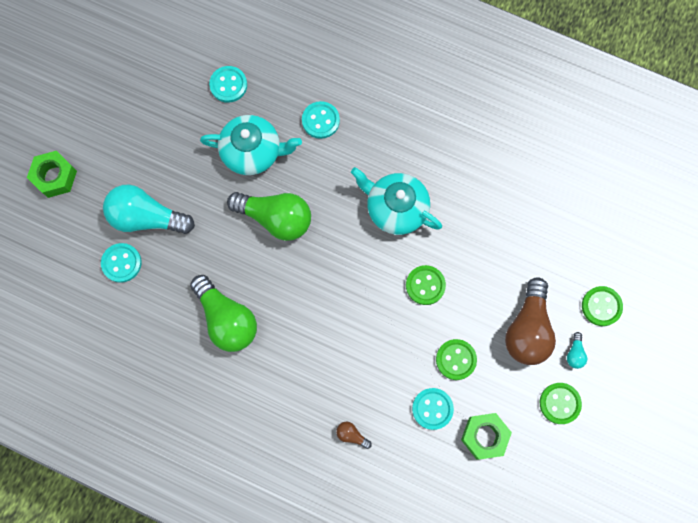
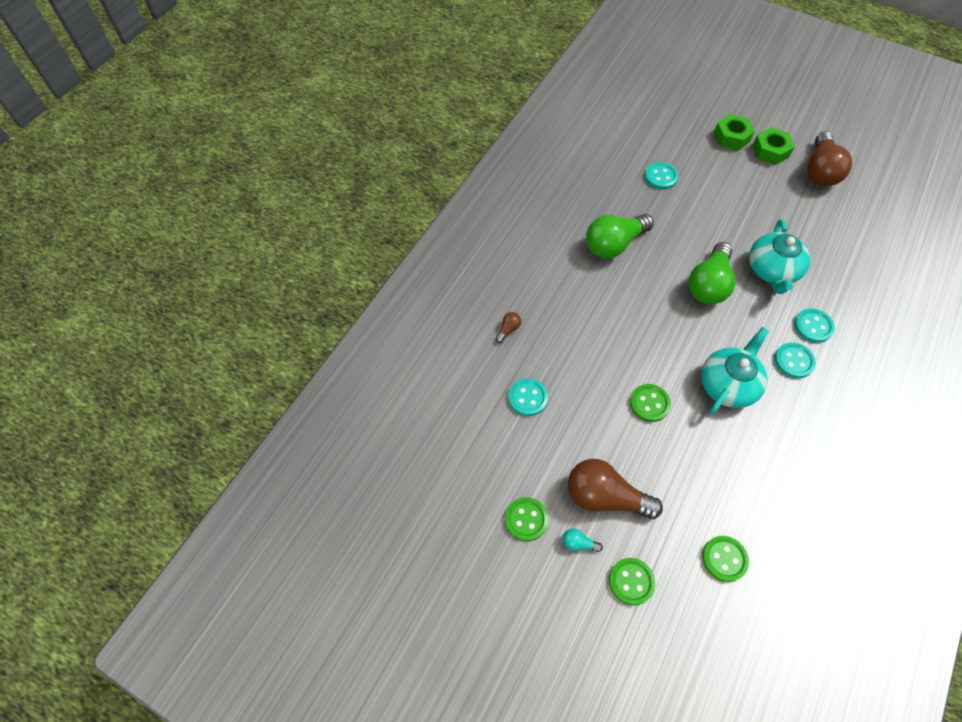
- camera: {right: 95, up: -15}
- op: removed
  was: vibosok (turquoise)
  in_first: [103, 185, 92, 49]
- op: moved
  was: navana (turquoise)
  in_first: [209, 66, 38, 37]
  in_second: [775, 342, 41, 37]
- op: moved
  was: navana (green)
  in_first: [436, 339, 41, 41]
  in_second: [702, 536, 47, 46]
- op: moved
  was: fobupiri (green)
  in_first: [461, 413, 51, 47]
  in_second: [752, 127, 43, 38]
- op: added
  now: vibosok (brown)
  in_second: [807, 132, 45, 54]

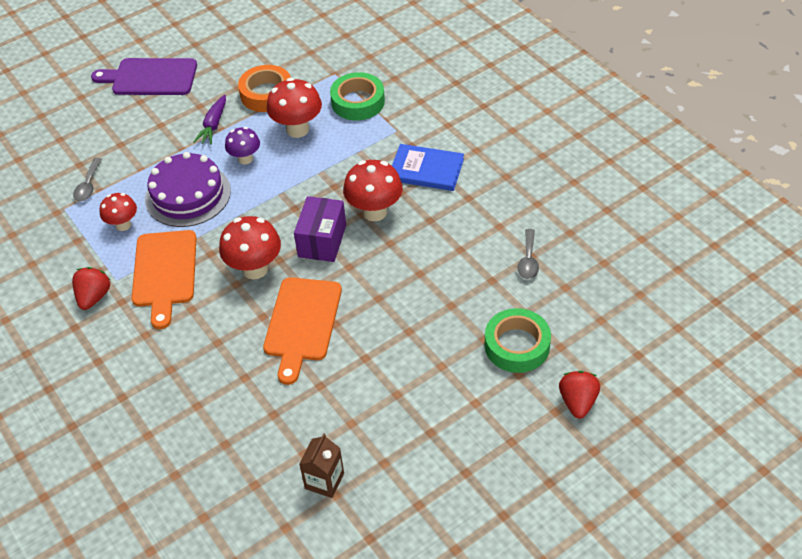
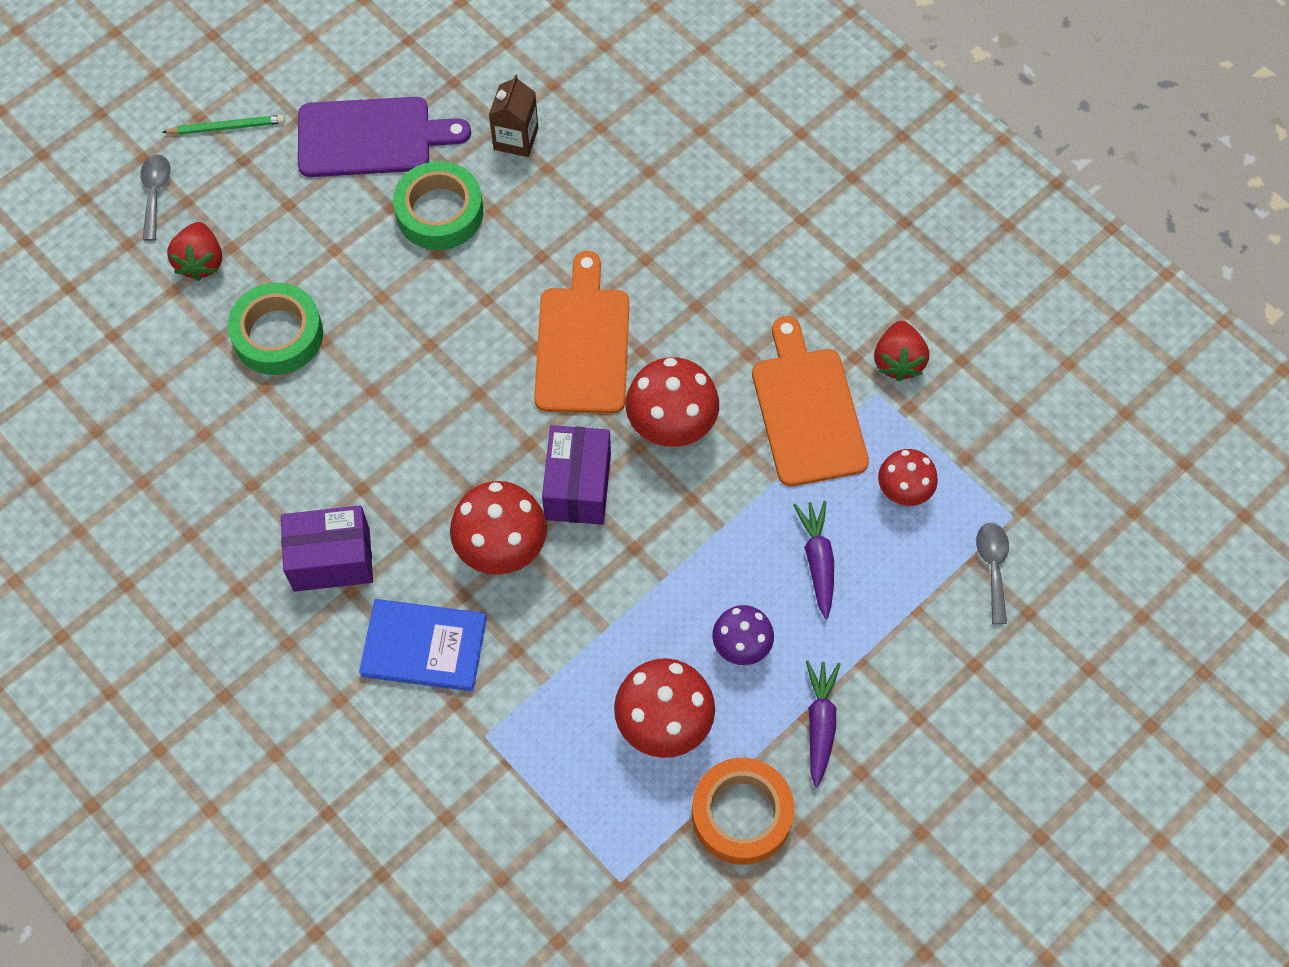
- camera: {right: 170, up: 15}
- op: moved
  was: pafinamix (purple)
  in_first: [91, 58, 106, 37]
  in_second: [298, 97, 173, 80]
- op: replaced
  was: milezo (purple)
  now: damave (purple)
  in_first: [145, 152, 86, 75]
  in_second: [794, 501, 40, 118]
- op: moved
  was: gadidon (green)
  in_first: [330, 72, 55, 48]
  in_second: [393, 161, 90, 89]
- op: moved
  was: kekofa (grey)
  in_first: [518, 229, 21, 50]
  in_second: [140, 155, 31, 86]
- op: added
  now: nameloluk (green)
  in_second: [162, 115, 123, 20]
- op: added
  now: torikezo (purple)
  in_second: [281, 506, 92, 86]

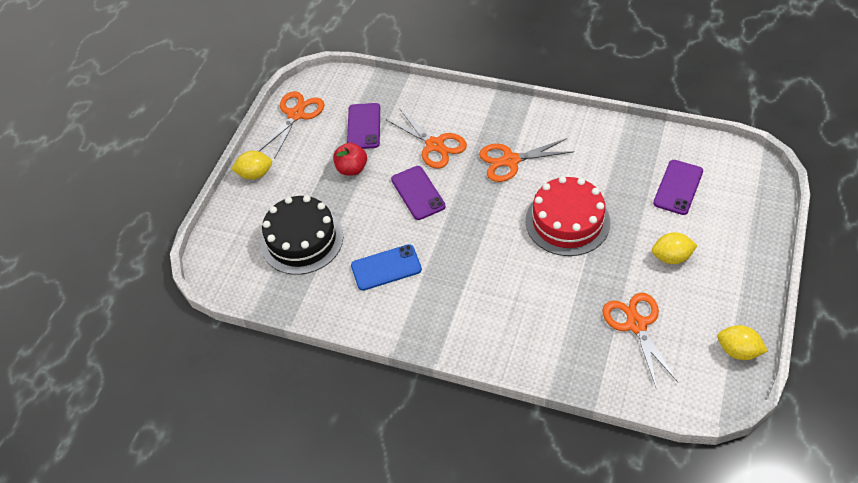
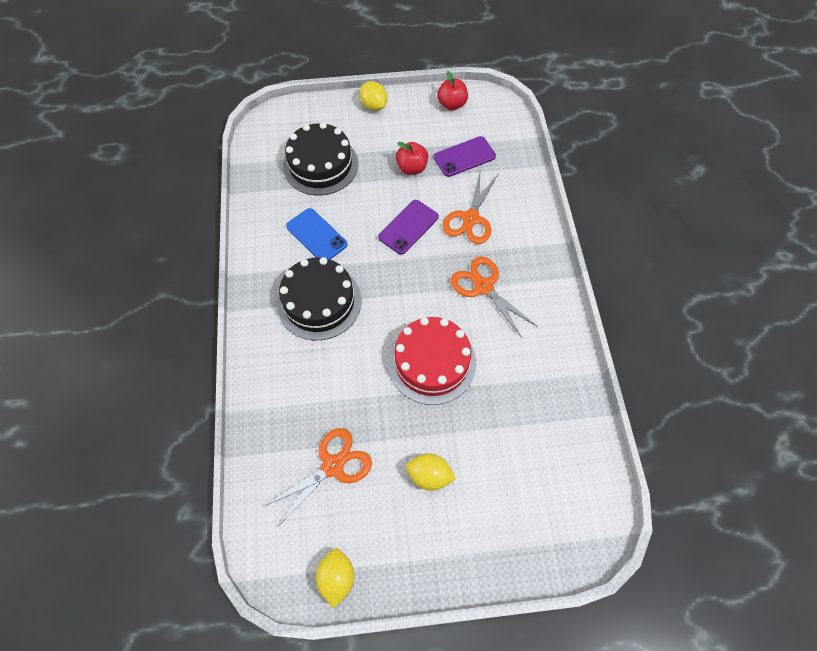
- camera: {right: 60, up: 10}
- op: replaced
  was: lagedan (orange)
  now: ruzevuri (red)
  in_first: [259, 91, 66, 68]
  in_second: [437, 71, 31, 39]
- op: turned
  was: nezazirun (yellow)
  in_first: [652, 232, 46, 32]
  in_second: [406, 454, 50, 37]
  clockwise: -45
- op: removed
  was: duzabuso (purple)
  in_first: [653, 160, 50, 55]
- op: added
  now: milezo (black)
  in_second: [277, 257, 85, 83]

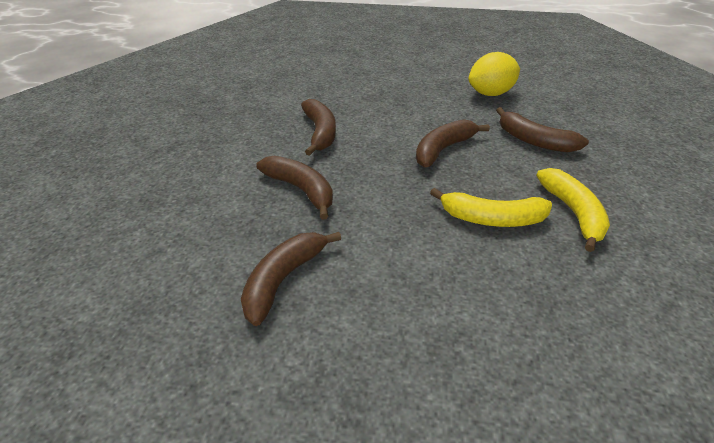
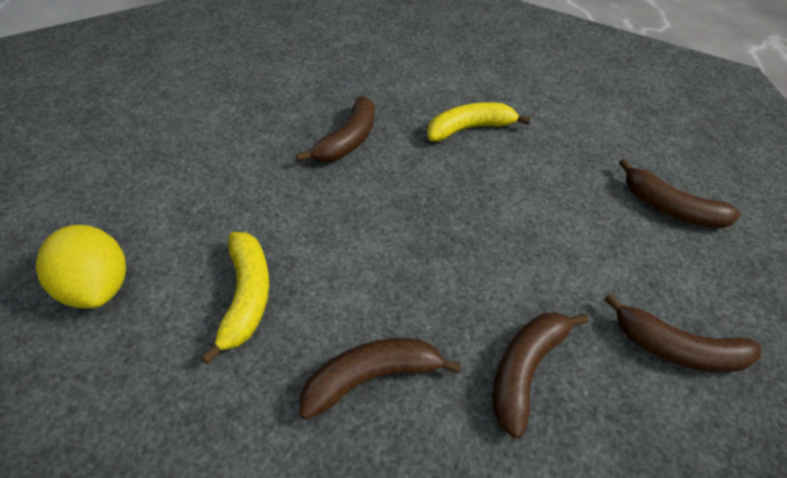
- camera: {right: -105, up: 10}
- op: moved
  was: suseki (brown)
  in_first: [416, 119, 74, 48]
  in_second: [619, 159, 122, 69]
- op: moved
  was: suseki (yellow)
  in_first: [430, 188, 122, 39]
  in_second: [200, 232, 69, 132]
- op: moved
  was: nezazirun (yellow)
  in_first: [468, 52, 52, 44]
  in_second: [36, 225, 90, 83]

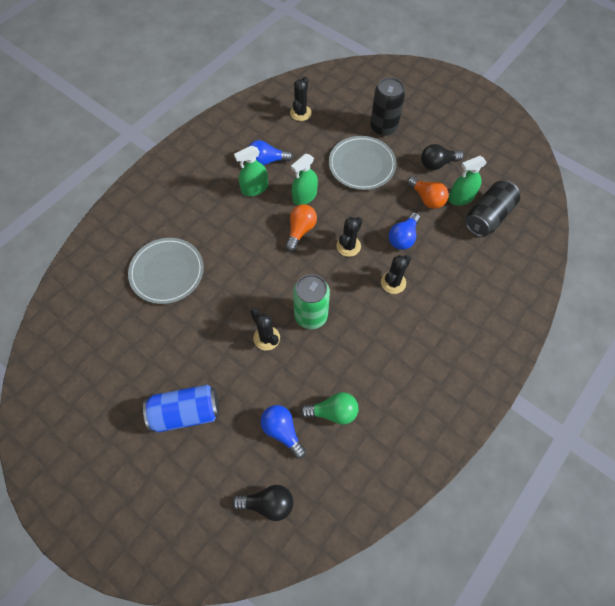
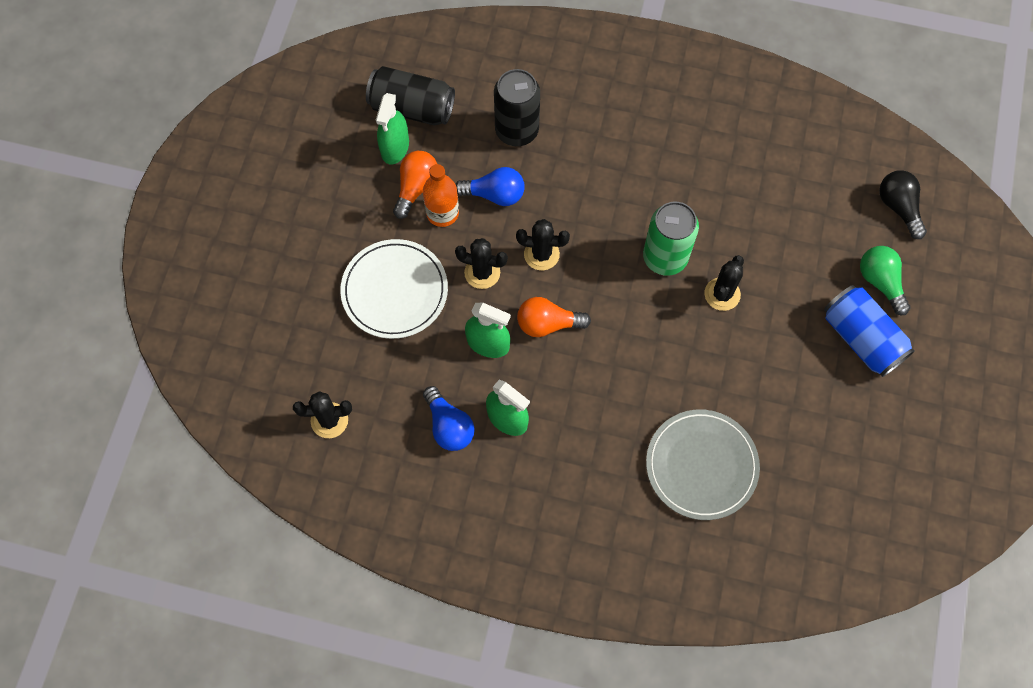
- camera: {right: -115, up: 5}
- op: removed
  was: vibosok (blue)
  in_first: [261, 405, 45, 54]
- op: moved
  was: vibosok (green)
  in_first: [300, 392, 58, 33]
  in_second: [860, 246, 50, 69]
- op: recoloured
  was: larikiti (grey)
  now: larikiti (white)
  in_first: [329, 136, 67, 54]
  in_second: [340, 239, 108, 100]
- op: moved
  was: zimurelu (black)
  in_first: [370, 77, 35, 59]
  in_second: [494, 69, 46, 77]
- op: moved
  was: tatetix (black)
  in_first: [381, 255, 30, 39]
  in_second: [455, 238, 53, 51]
- op: removed
  was: vibosok (black)
  in_first: [421, 144, 43, 26]
- op: turned
  was: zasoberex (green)
  in_first: [448, 156, 39, 49]
  in_second: [376, 93, 33, 71]
  clockwise: 60
- op: added
  now: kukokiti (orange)
  in_second: [423, 164, 36, 63]

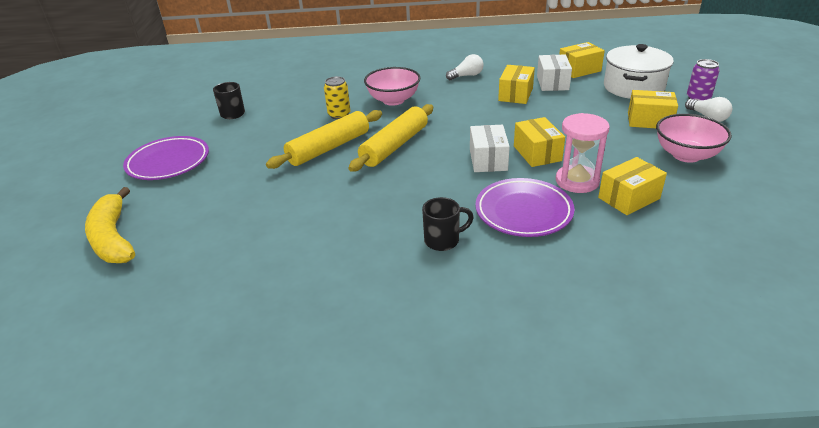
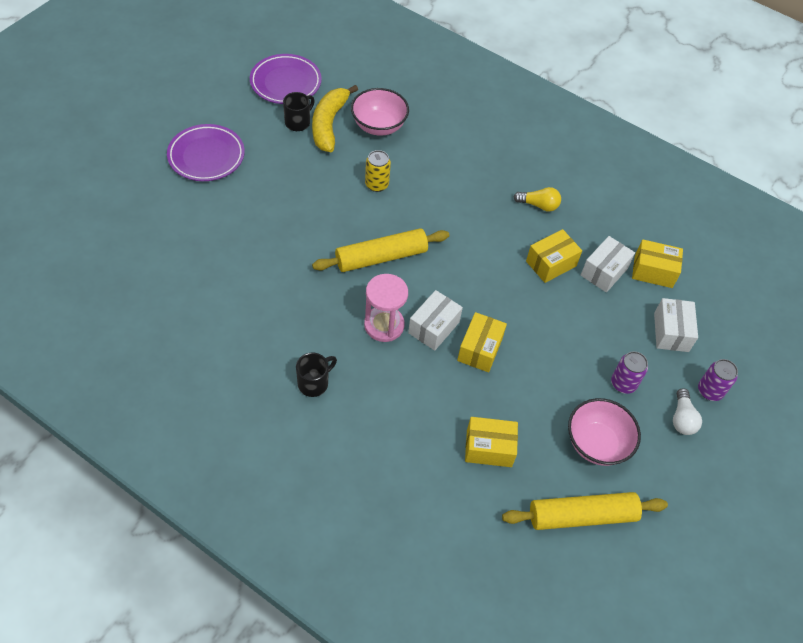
- camera: {right: 30, up: 20}
- op: moved
  was: suseki (yellow)
  in_first: [85, 187, 50, 76]
  in_second: [312, 85, 46, 67]
- op: moved
  was: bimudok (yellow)
  in_first: [266, 110, 116, 59]
  in_second: [502, 492, 166, 38]
- op: moved
  was: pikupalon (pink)
  in_first: [364, 67, 56, 39]
  in_second: [351, 88, 58, 48]
- op: turned
  was: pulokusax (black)
  in_first: [422, 197, 52, 54]
  in_second: [296, 352, 41, 45]
  clockwise: -60
- op: recoloured
  was: vibosok (white)
  now: vibosok (yellow)
  in_first: [446, 54, 38, 26]
  in_second: [513, 187, 48, 25]
- op: moved
  was: larikiti (purple)
  in_first: [475, 178, 100, 59]
  in_second: [250, 54, 72, 50]
- op: moved
  was: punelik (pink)
  in_first: [556, 113, 54, 80]
  in_second: [364, 274, 44, 68]
- op: replaced
  was: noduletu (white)
  now: torikezo (white)
  in_first: [604, 44, 70, 55]
  in_second: [654, 298, 44, 54]
- op: replaced
  was: torikezo (yellow)
  now: zimurelu (purple)
  in_first: [628, 90, 50, 38]
  in_second: [611, 351, 37, 43]

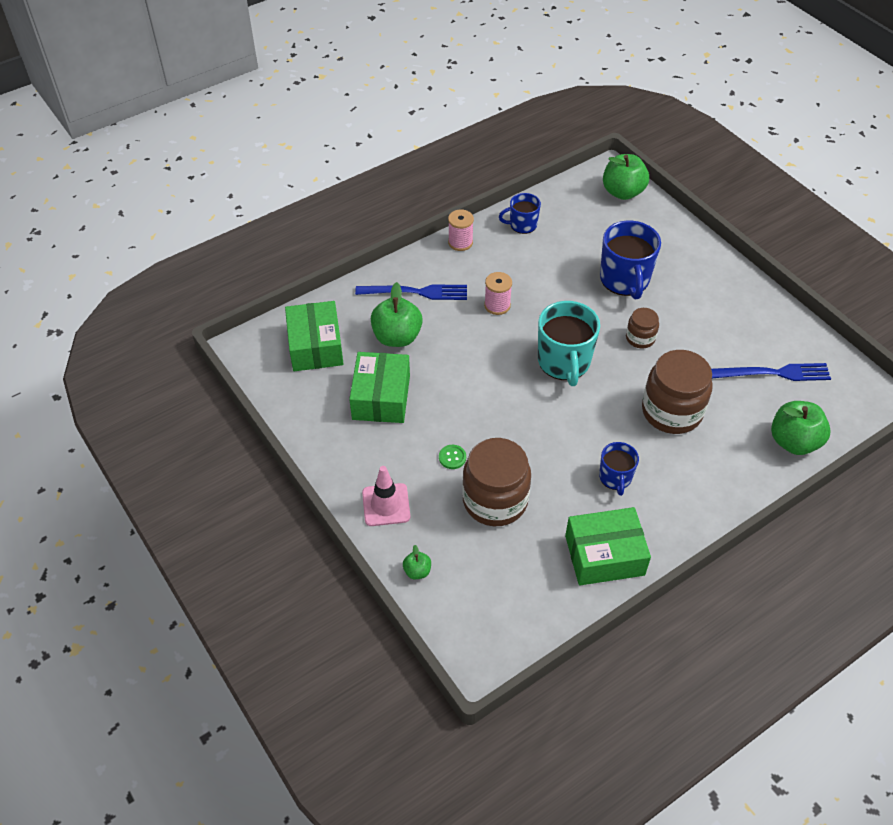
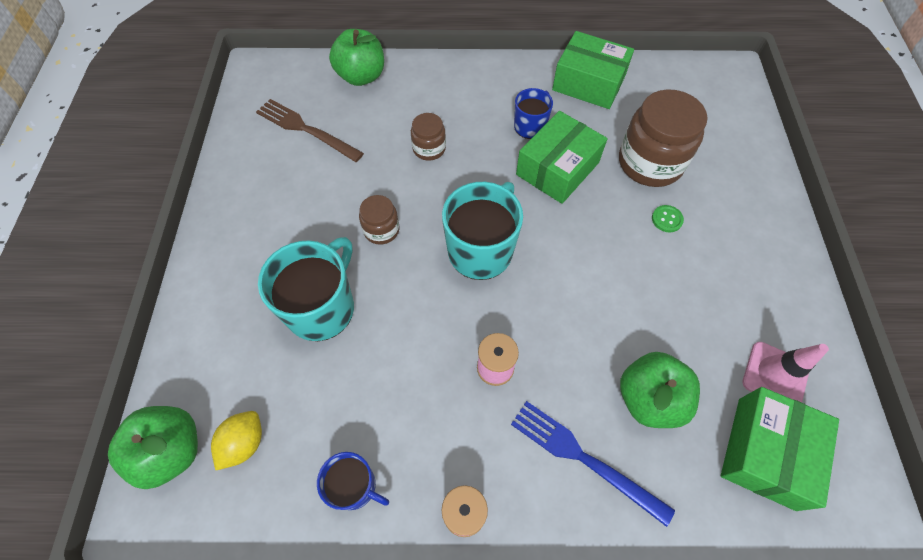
- camera: {right: -145, up: 10}
- op: moved
  was: torikezo (green)
  in_first: [349, 352, 61, 71]
  in_second: [516, 111, 92, 93]
- op: moved
  was: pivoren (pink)
  in_first: [362, 466, 48, 60]
  in_second: [743, 342, 86, 60]
- op: removed
  was: ruzevuri (green)
  in_first: [403, 545, 28, 34]
- op: recoloured
  was: pulokusax (blue)
  now: pulokusax (turquoise)
  in_first: [600, 221, 61, 78]
  in_second: [258, 237, 96, 104]
- op: resized
  was: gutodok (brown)
  in_first: [642, 350, 71, 84]
  in_second: [411, 113, 35, 48]
  ratio: 0.51
- op: recoloured
  was: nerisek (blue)
  now: nerisek (brown)
  in_first: [711, 363, 120, 18]
  in_second: [256, 99, 108, 63]
- op: added
  now: nezazirun (yellow)
  in_second: [211, 411, 51, 60]

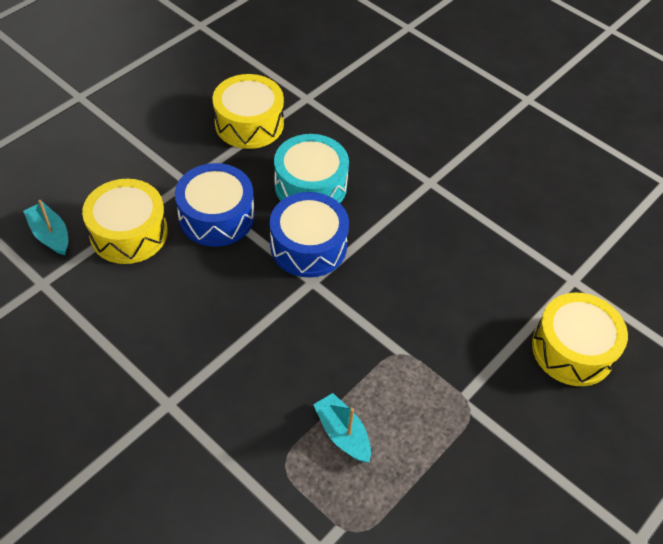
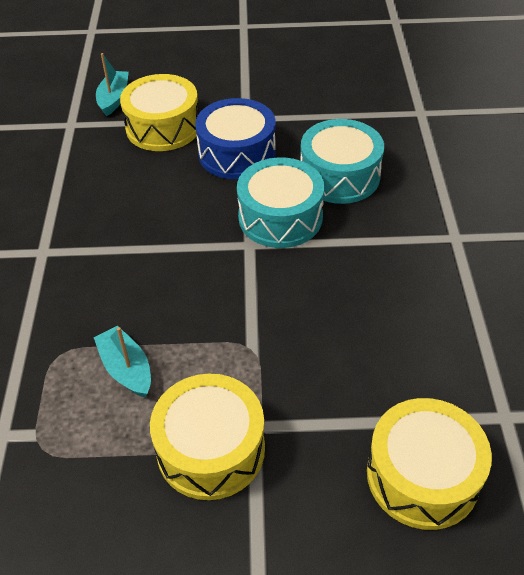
- camera: {right: 50, up: -5}
- op: moved
  was: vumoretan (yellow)
  in_first: [212, 74, 72, 75]
  in_second: [150, 374, 115, 126]
- op: recoloured
  was: vumoretan (blue)
  now: vumoretan (turquoise)
  in_first: [270, 192, 79, 86]
  in_second: [237, 157, 87, 91]
- op: turned
  was: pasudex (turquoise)
  in_first: [313, 393, 58, 69]
  in_second: [94, 326, 57, 72]
  clockwise: -45

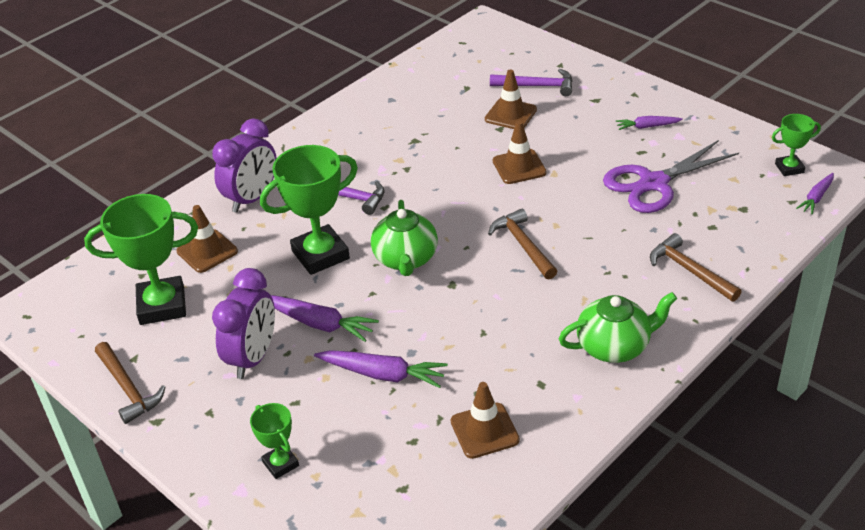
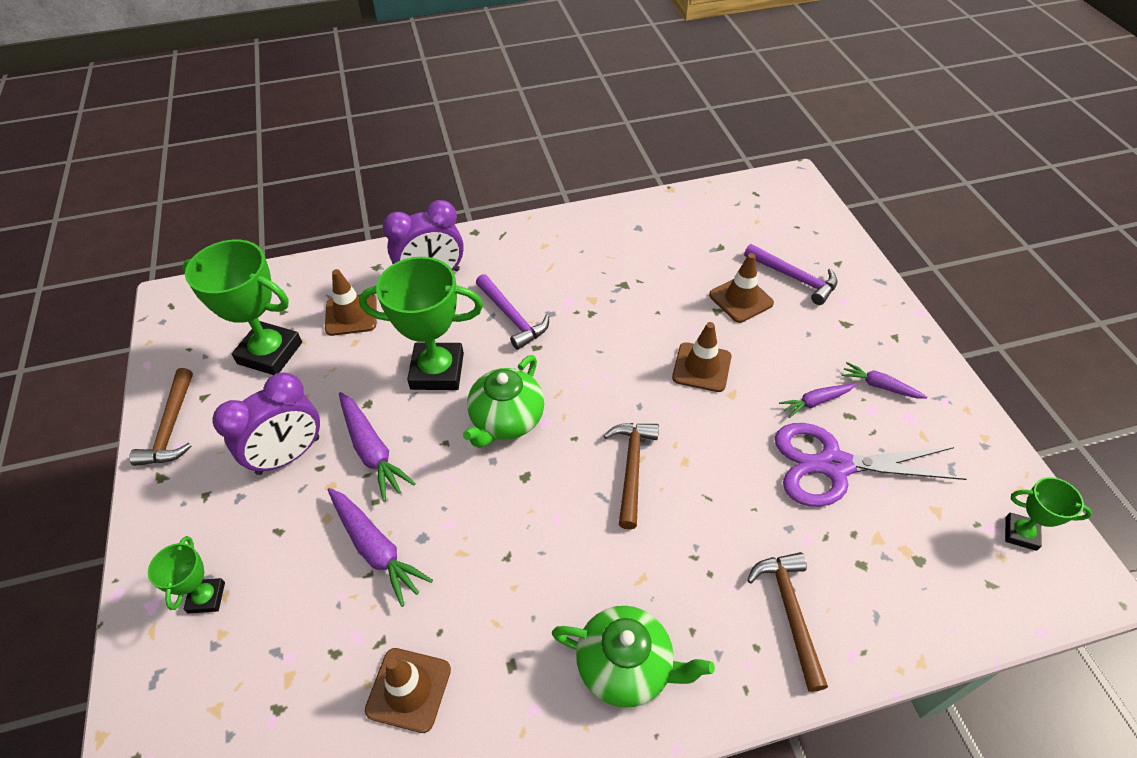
- camera: {right: 30, up: 10}
- op: moved
  was: damave (purple)
  in_first: [796, 173, 38, 41]
  in_second: [779, 384, 77, 34]

